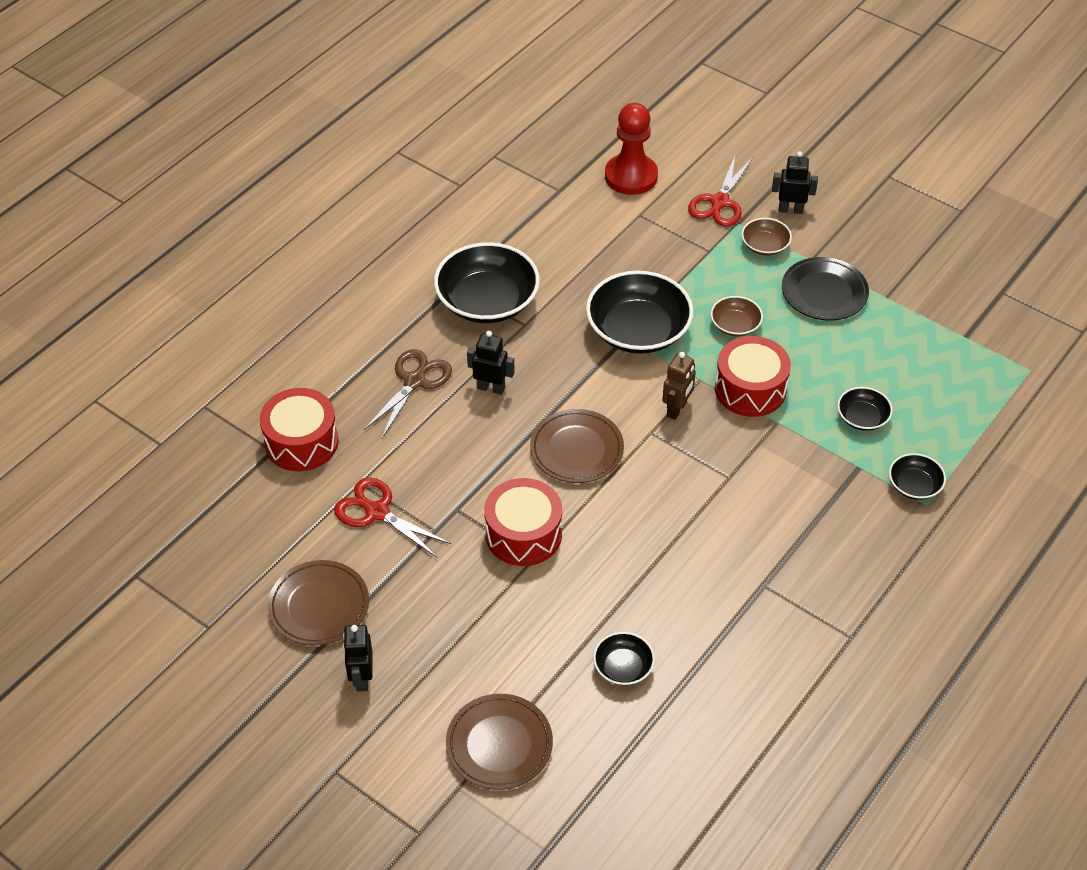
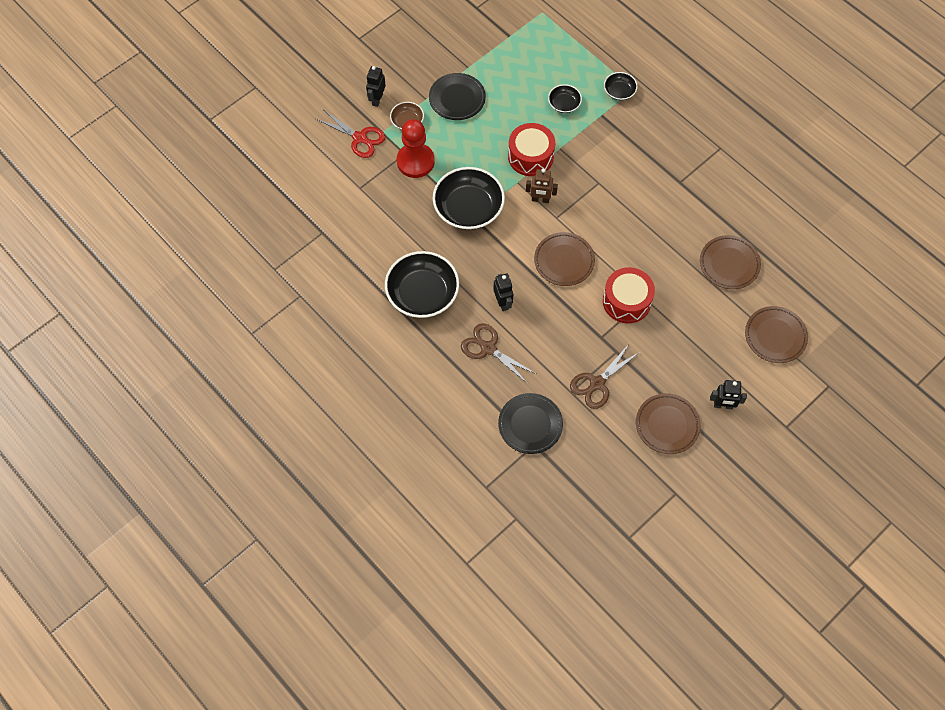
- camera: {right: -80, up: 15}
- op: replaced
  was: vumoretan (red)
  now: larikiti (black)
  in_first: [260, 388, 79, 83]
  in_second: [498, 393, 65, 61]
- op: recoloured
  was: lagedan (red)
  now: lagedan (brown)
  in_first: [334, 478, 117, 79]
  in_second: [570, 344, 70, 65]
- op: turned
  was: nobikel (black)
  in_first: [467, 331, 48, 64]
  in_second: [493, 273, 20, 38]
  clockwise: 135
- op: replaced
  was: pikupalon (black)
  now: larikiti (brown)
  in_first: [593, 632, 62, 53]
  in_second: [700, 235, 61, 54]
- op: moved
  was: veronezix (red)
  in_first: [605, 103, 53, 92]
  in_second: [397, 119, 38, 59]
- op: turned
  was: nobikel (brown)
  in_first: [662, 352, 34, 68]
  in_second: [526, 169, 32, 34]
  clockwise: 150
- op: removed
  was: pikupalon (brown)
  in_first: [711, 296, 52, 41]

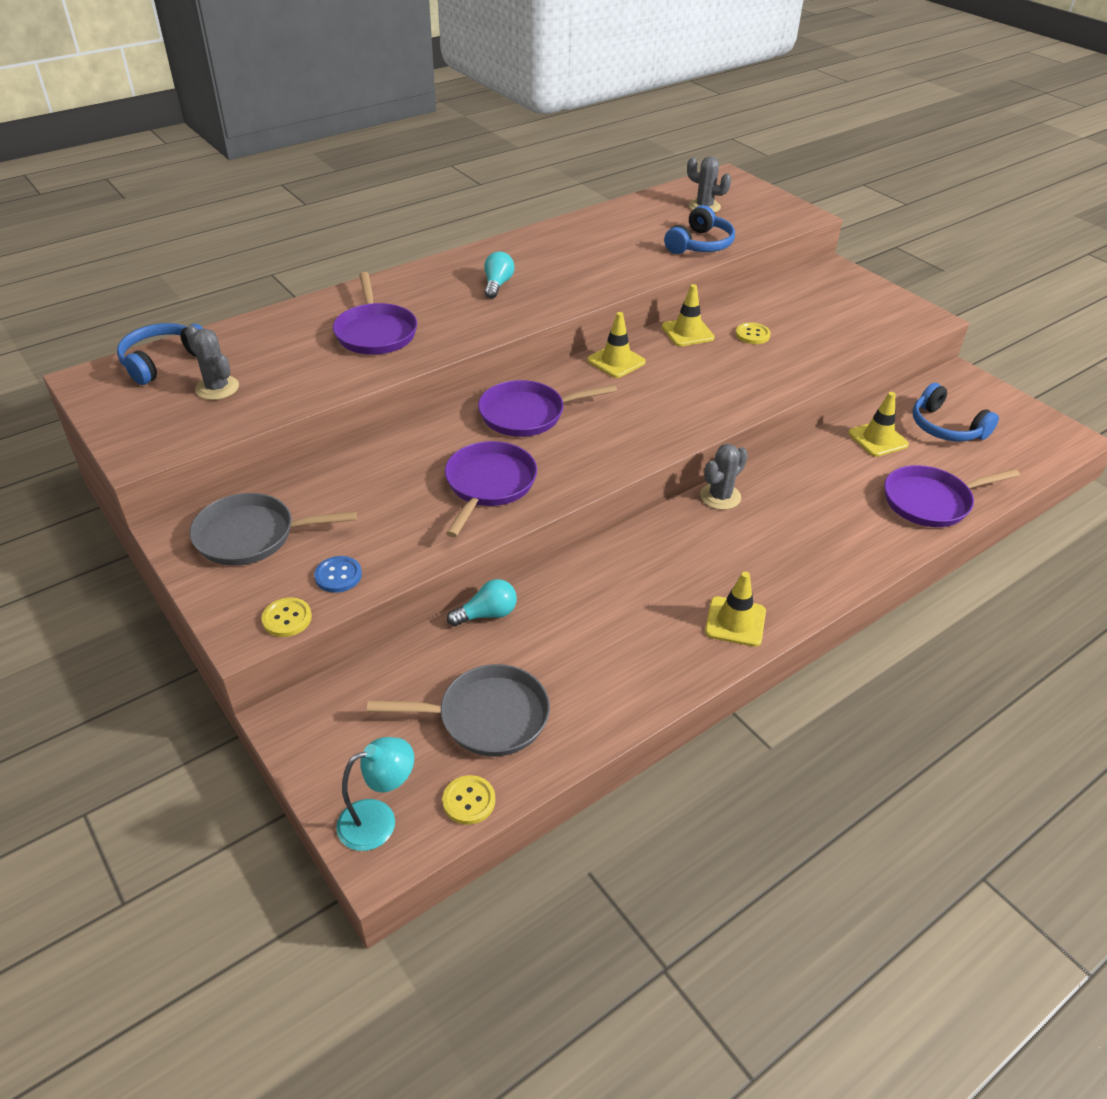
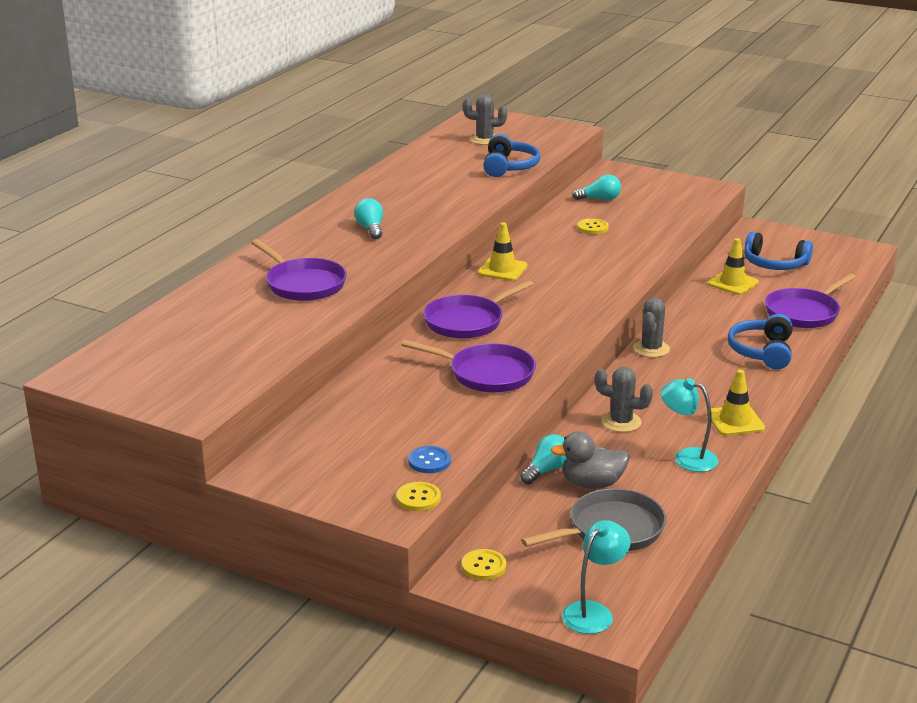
- camera: {right: -25, up: -15}
- op: moved
  was: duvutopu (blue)
  in_first: [117, 323, 87, 62]
  in_second: [728, 314, 65, 55]
- op: moved
  was: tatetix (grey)
  in_first: [185, 325, 54, 75]
  in_second: [595, 367, 58, 65]
- op: removed
  was: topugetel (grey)
  in_first: [190, 493, 167, 73]
- op: moved
  was: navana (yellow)
  in_first: [442, 775, 53, 50]
  in_second: [462, 549, 44, 31]
- op: turned
  was: topugetel (purple)
  in_first: [445, 441, 92, 96]
  in_second: [401, 340, 135, 52]
  clockwise: 120
- op: removed
  was: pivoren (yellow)
  in_first: [662, 284, 53, 62]
- op: added
  now: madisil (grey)
  in_second: [551, 431, 78, 58]
- op: added
  now: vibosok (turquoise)
  in_second: [572, 174, 49, 26]
- op: added
  now: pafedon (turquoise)
  in_second: [660, 378, 58, 94]

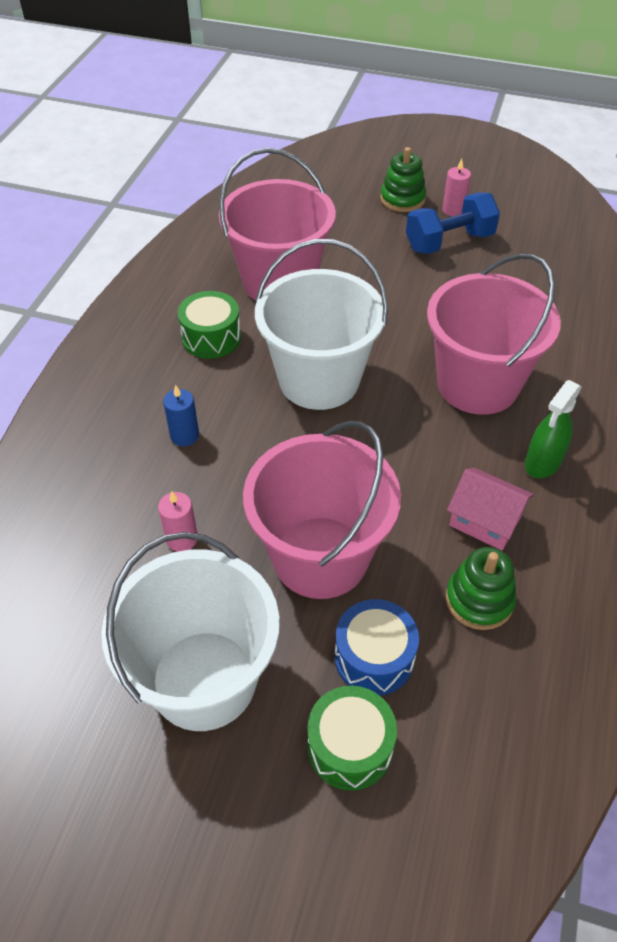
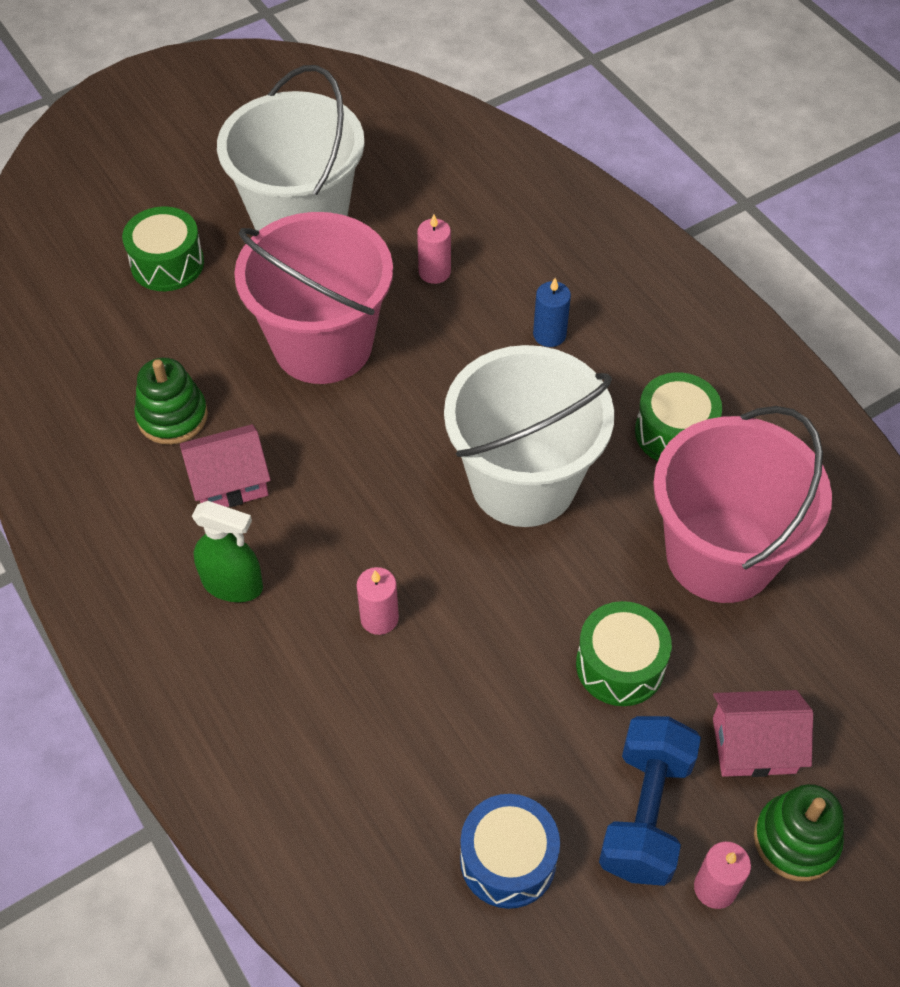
- camera: {right: 130, up: 5}
- op: moved
  was: vumoretan (blue)
  in_first: [335, 599, 84, 96]
  in_second: [460, 794, 100, 115]
- op: replaced
  was: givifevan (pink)
  now: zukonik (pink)
  in_first: [427, 253, 134, 162]
  in_second: [356, 567, 43, 68]
- op: turned
  was: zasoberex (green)
  in_first: [525, 380, 57, 98]
  in_second: [192, 501, 71, 101]
  clockwise: 120
- op: added
  now: vumoretan (green)
  in_second: [576, 601, 96, 105]
- op: added
  now: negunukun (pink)
  in_second: [713, 690, 100, 87]

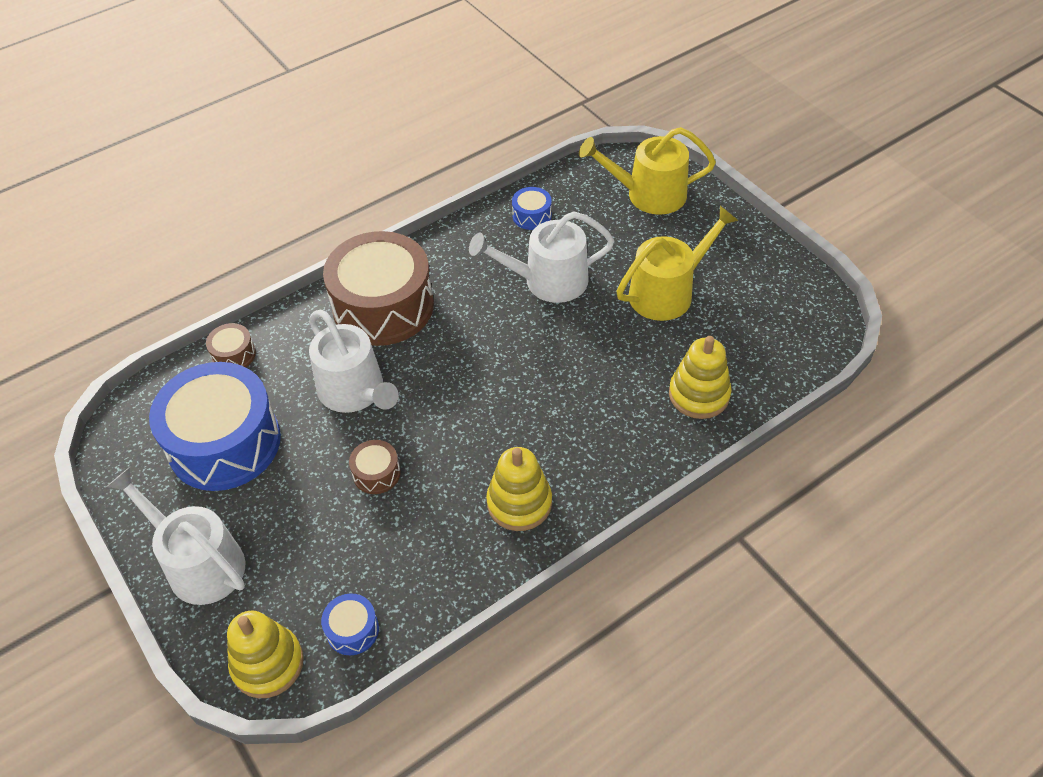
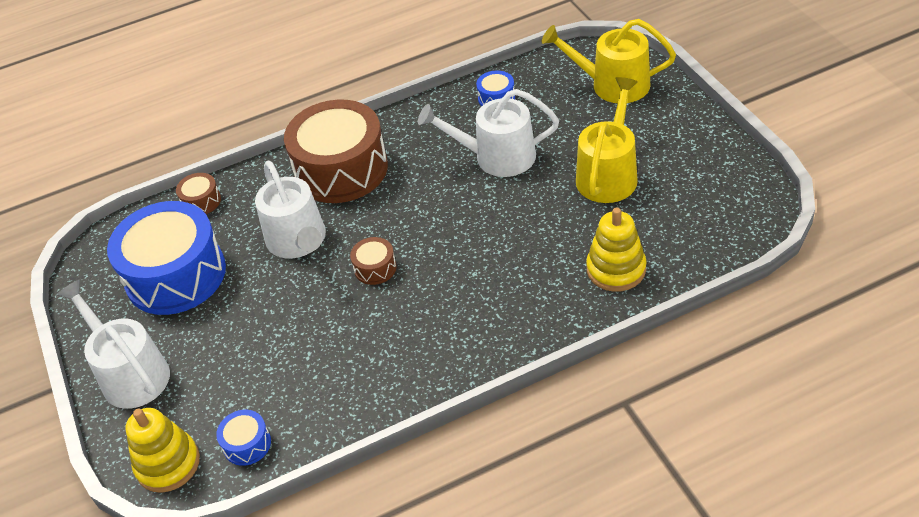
- camera: {right: 15, up: -5}
- op: moved
  was: vumoretan (brown)
  in_first: [349, 440, 51, 54]
  in_second: [350, 237, 47, 48]
- op: removed
  was: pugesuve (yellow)
  in_first: [486, 447, 66, 84]
- op: turned
  was: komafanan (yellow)
  in_first: [616, 206, 123, 115]
  in_second: [576, 77, 62, 126]
  clockwise: -45

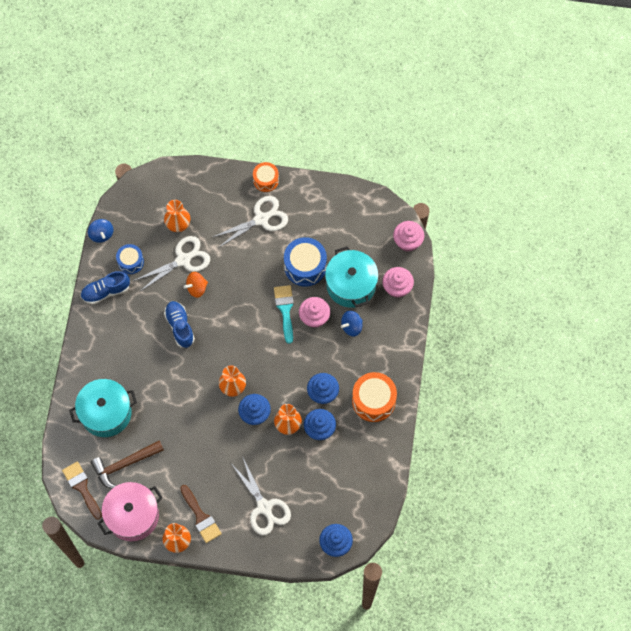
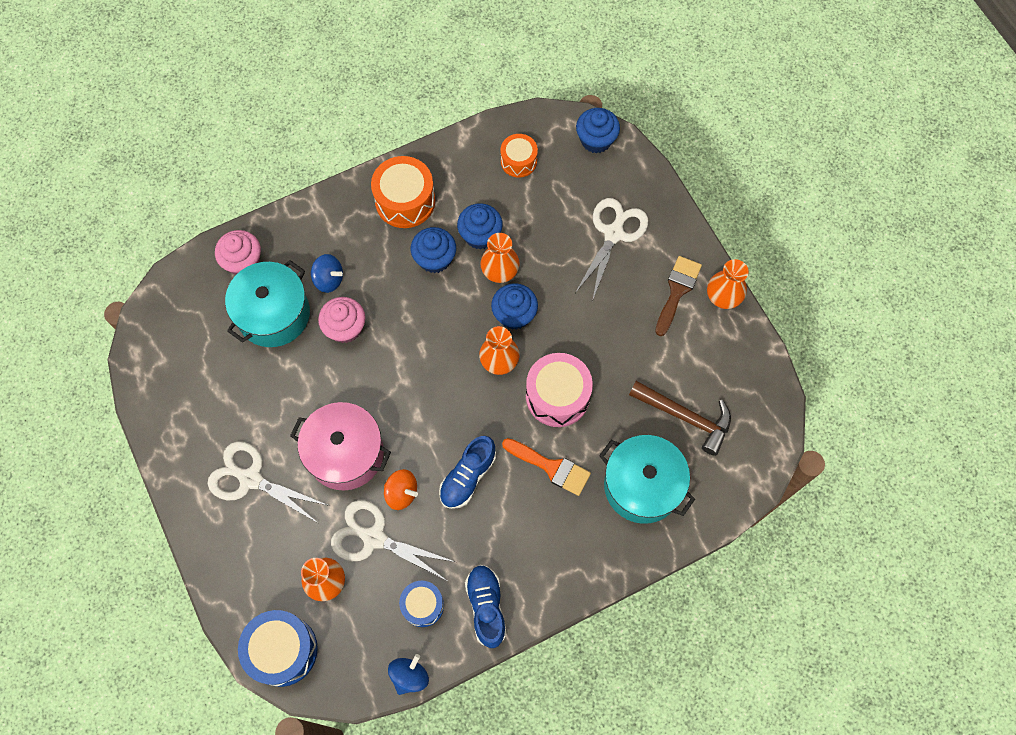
- camera: {right: -125, up: 0}
- op: removed
  was: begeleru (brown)
  in_first: [62, 461, 40, 59]
- op: turned
  was: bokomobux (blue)
  in_first: [80, 271, 50, 33]
  in_second: [465, 565, 41, 83]
  clockwise: -135
- op: moved
  was: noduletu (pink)
  in_first: [98, 482, 65, 59]
  in_second: [290, 402, 101, 88]
- op: moved
  was: vumoretan (orange)
  in_first: [253, 162, 26, 30]
  in_second: [501, 134, 37, 44]
- op: removed
  was: begeleru (turquoise)
  in_first: [274, 285, 20, 59]
- op: moved
  was: vumoretan (blue)
  in_first: [284, 237, 43, 50]
  in_second: [238, 610, 80, 77]
- op: removed
  was: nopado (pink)
  in_first: [393, 221, 31, 31]
- op: added
  now: begeleru (orange)
  in_second: [502, 438, 89, 58]
- op: added
  now: vumoretan (pink)
  in_second: [526, 353, 67, 74]

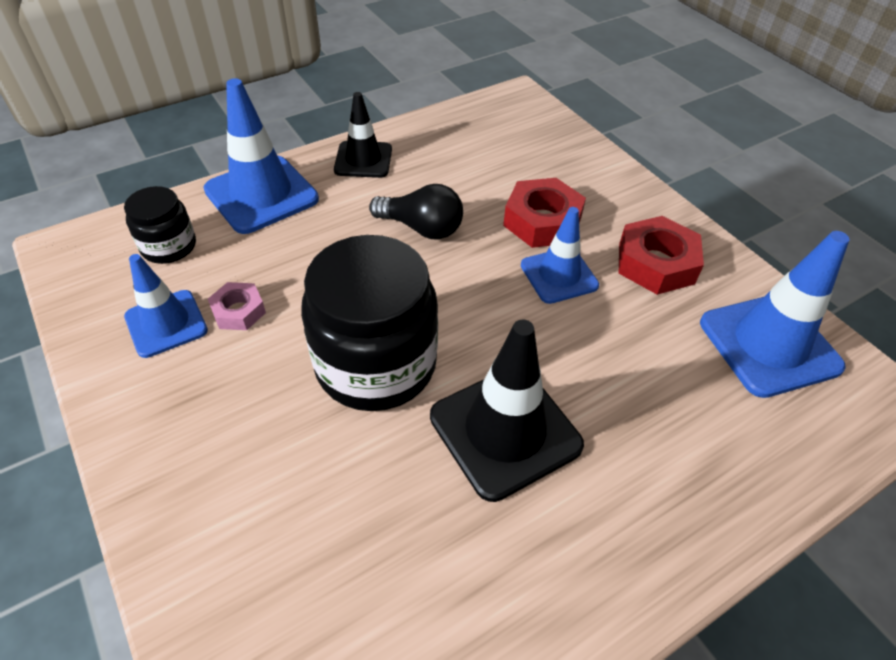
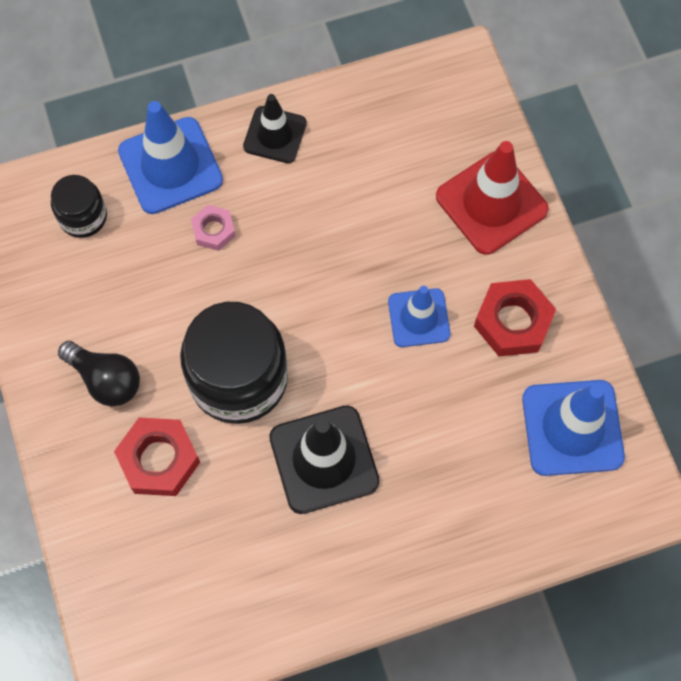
- camera: {right: 15, up: 20}
- op: removed
  was: pivoren (blue)
  in_first: [124, 254, 84, 104]
- op: moved
  was: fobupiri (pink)
  in_first: [208, 282, 58, 48]
  in_second: [191, 205, 44, 46]
- op: moved
  was: vibosok (black)
  in_first: [369, 184, 94, 56]
  in_second: [58, 341, 82, 66]
- op: moved
  was: fobupiri (red)
  in_first: [503, 178, 83, 70]
  in_second: [114, 418, 86, 78]
- op: added
  now: pivoren (red)
  in_second: [436, 141, 113, 114]

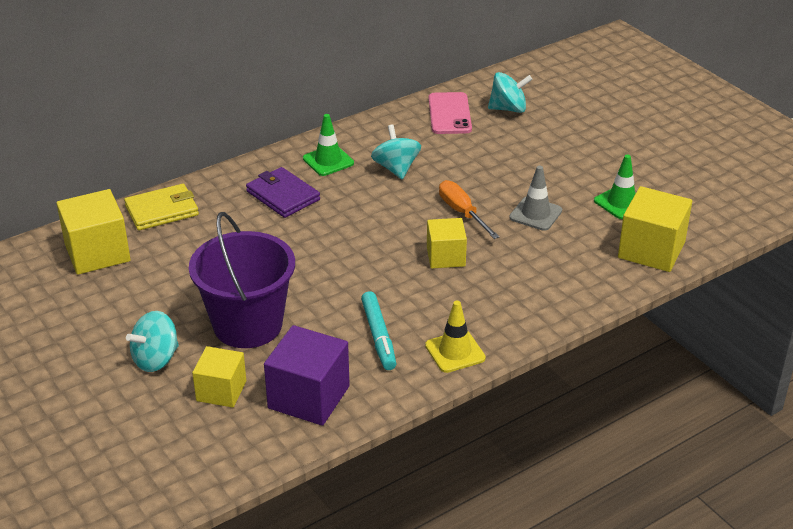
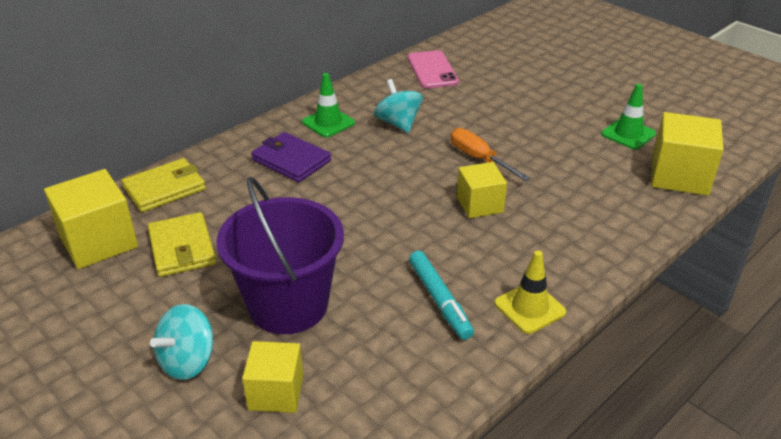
- camera: {right: -10, up: 0}
- op: removed
  was: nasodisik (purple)
  in_first: [264, 325, 86, 101]
- op: removed
  was: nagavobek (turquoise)
  in_first: [488, 72, 45, 41]
- op: removed
  was: pivoren (grey)
  in_first: [509, 166, 53, 65]
- op: added
  now: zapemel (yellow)
  in_second: [148, 212, 68, 65]

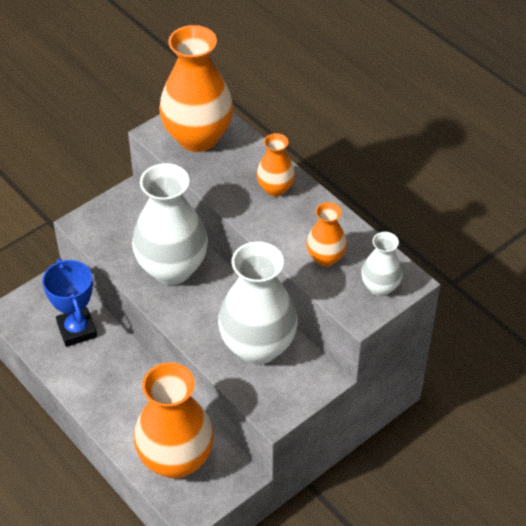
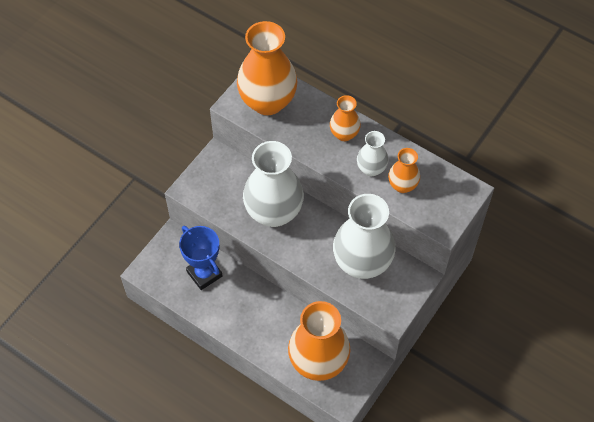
- camera: {right: -15, up: 10}
- op: moved
  was: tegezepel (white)
  in_first: [361, 232, 42, 64]
  in_second: [357, 131, 31, 45]

